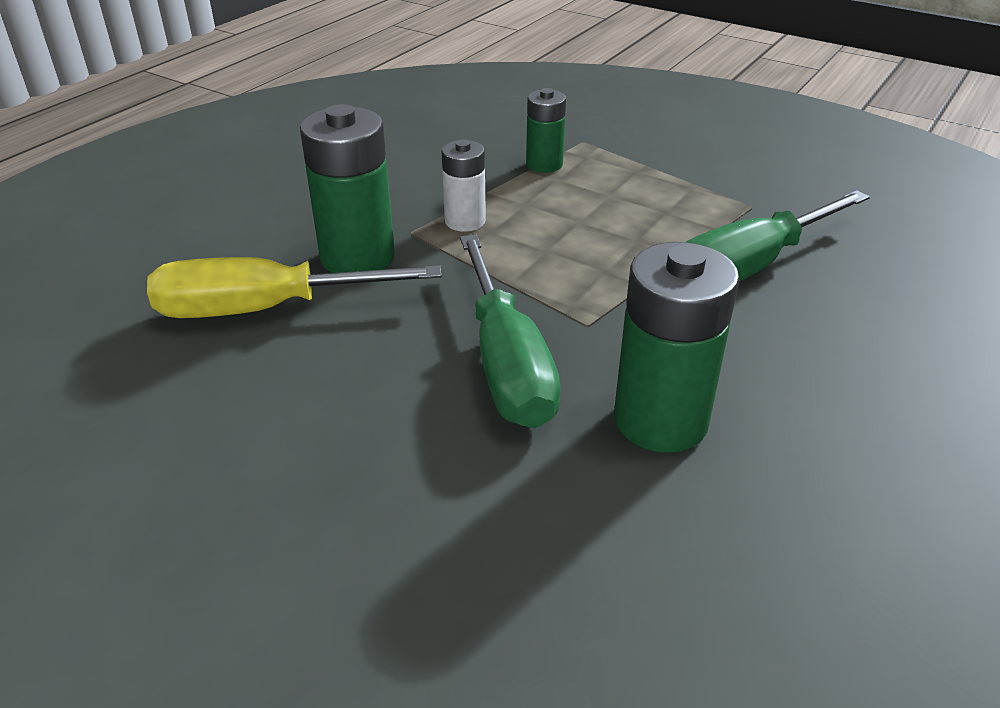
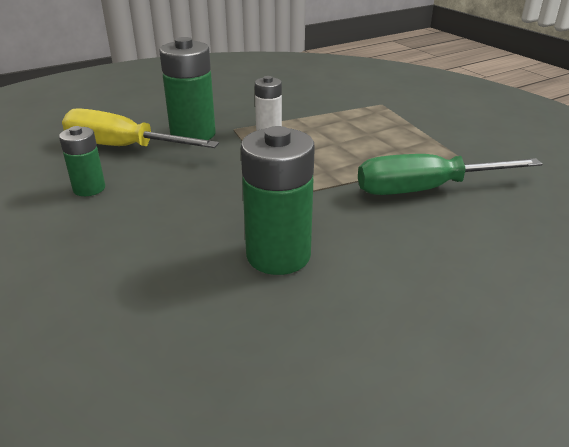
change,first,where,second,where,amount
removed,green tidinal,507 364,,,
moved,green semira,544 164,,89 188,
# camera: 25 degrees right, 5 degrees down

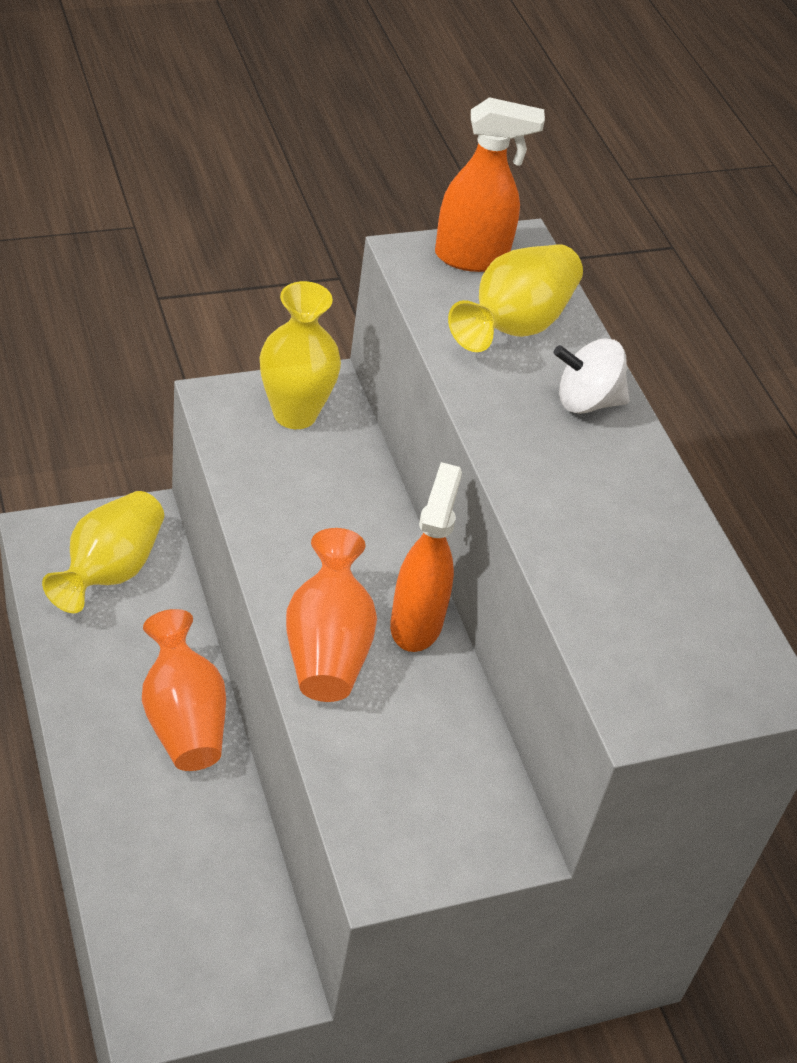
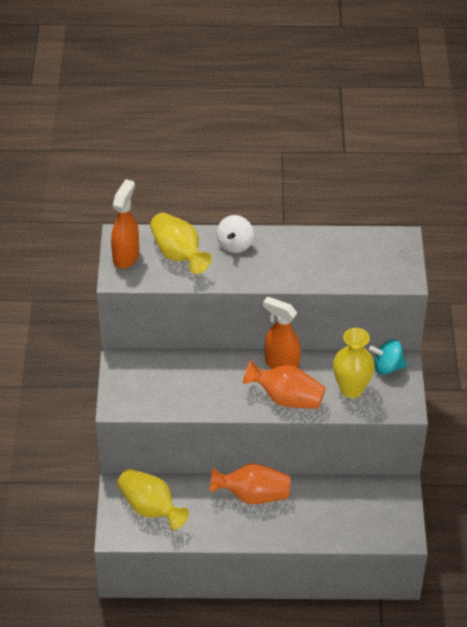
change,first,where,second,where,amount
added,,,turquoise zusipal,387 367,
moved,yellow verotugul,295 414,,351 389,
# camera: 65 degrees left, 0 degrees up

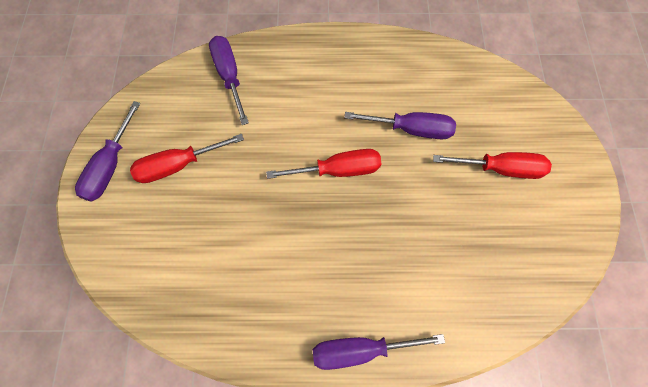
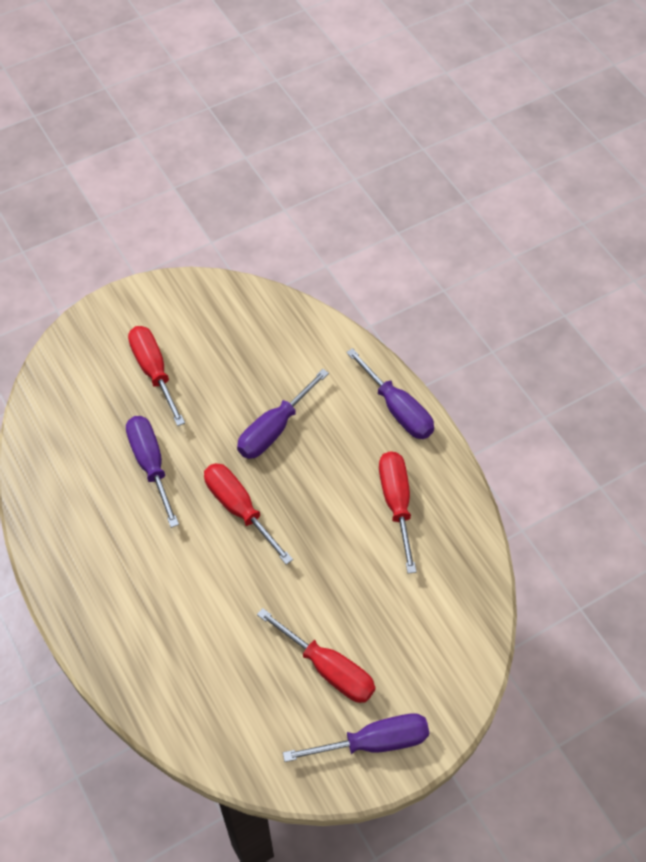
change,first,where,second,where,amount
added,,,red tidinal,396 504,
moved,purple tidinal,229 76,,274 429,
# camera: 120 degrees left, 10 degrees down

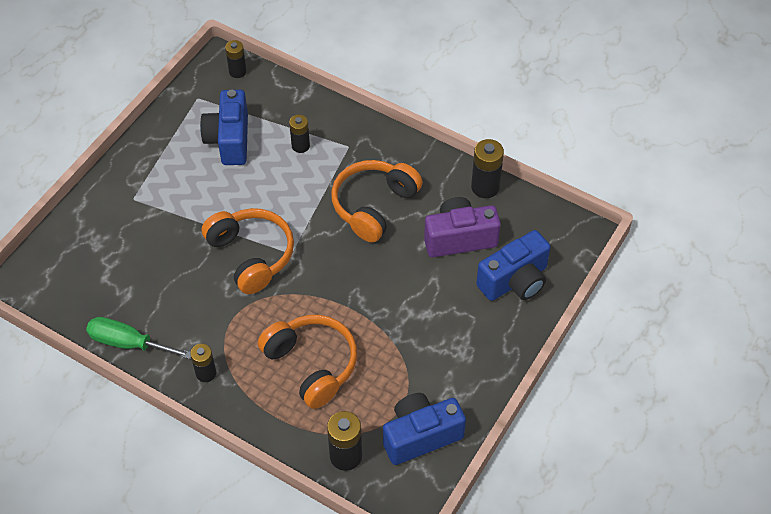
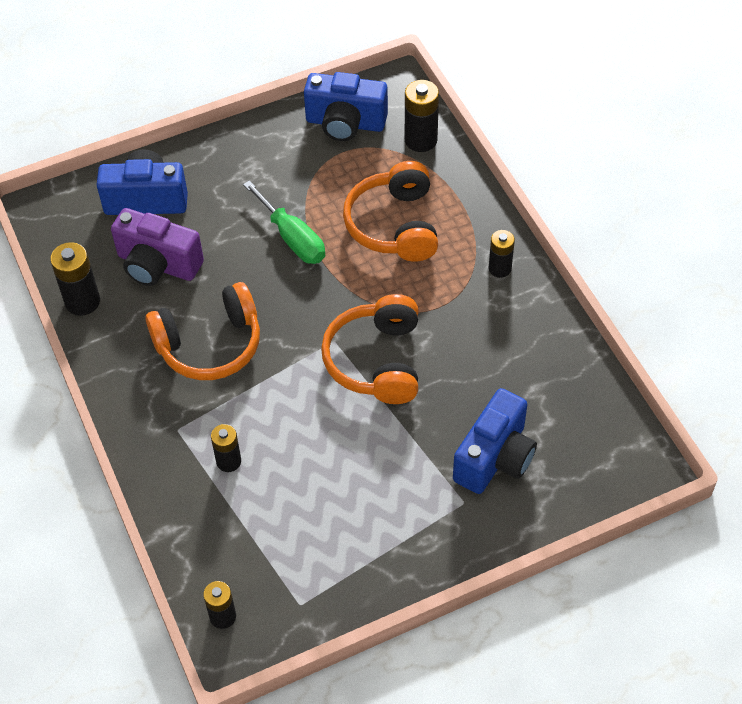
change,first,where,second,where,amount
moved,green tidinal,128 343,,292 238,
moved,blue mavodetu,229 140,,495 458,
# camera: 145 degrees left, 0 degrees up

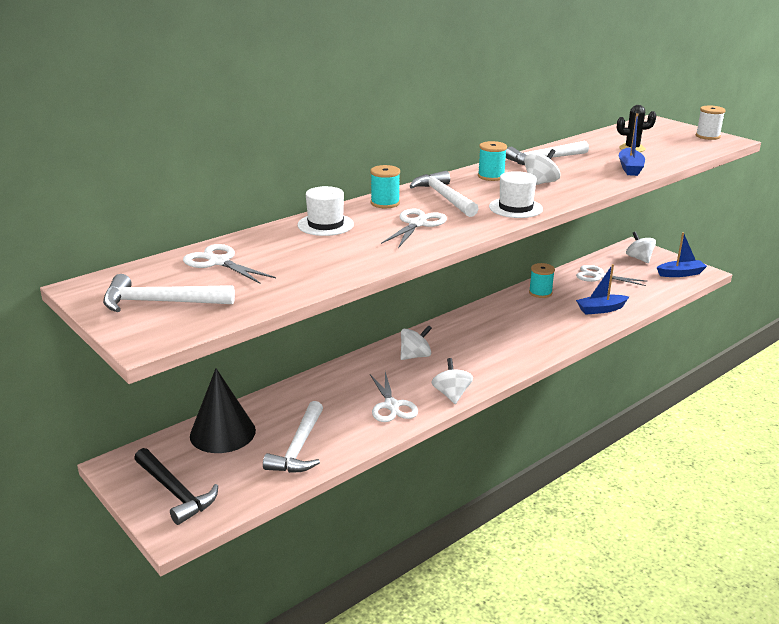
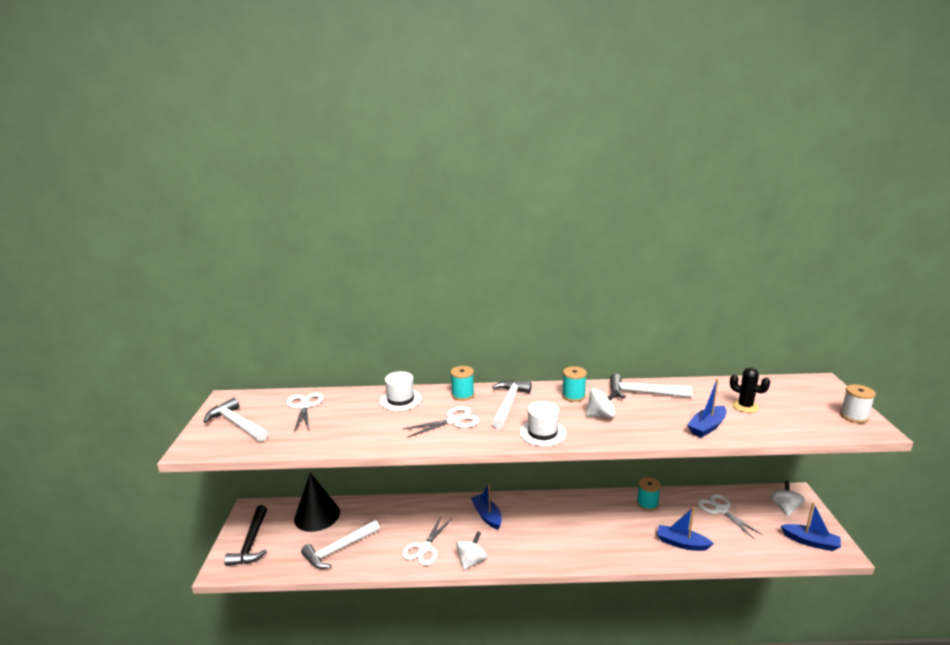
change,first,where,second,where,amount
replaced,white zusipal,415 356,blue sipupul,487 516,
# camera: 40 degrees right, 5 degrees down

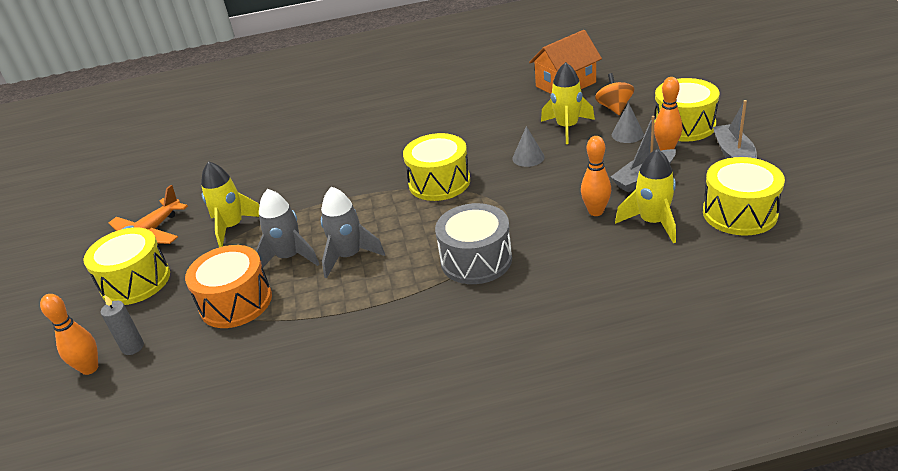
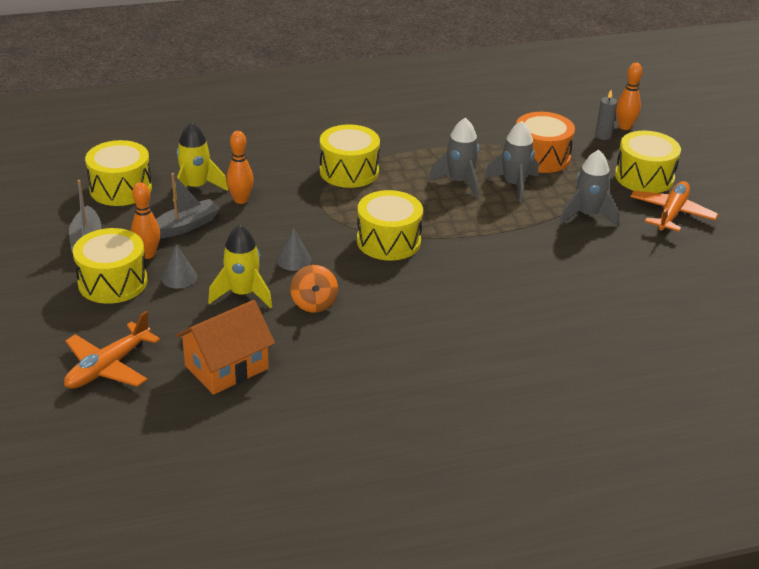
change,first,where,second,where,amount
added,,,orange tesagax,108 367,
moved,orange zusipal,614 108,,314 303,
recoloured,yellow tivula,232 227,grey tivula,587 215,
recoloured,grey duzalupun,476 260,yellow duzalupun,349 171,
# camera: 170 degrees right, 0 degrees up

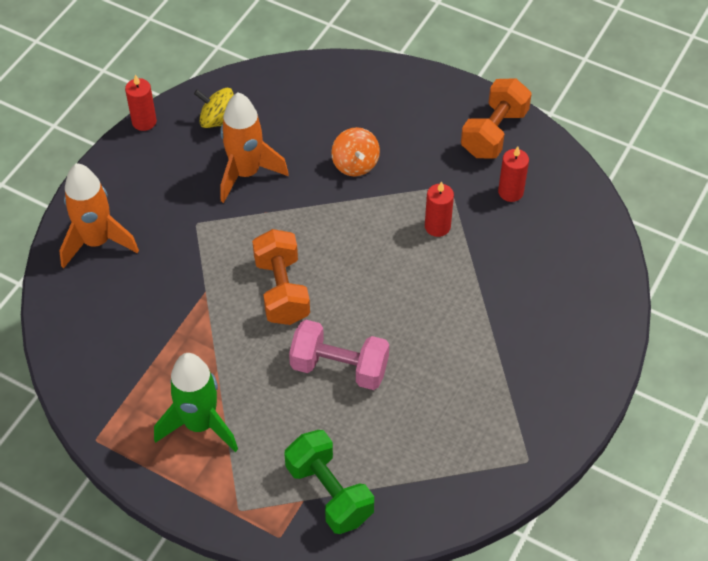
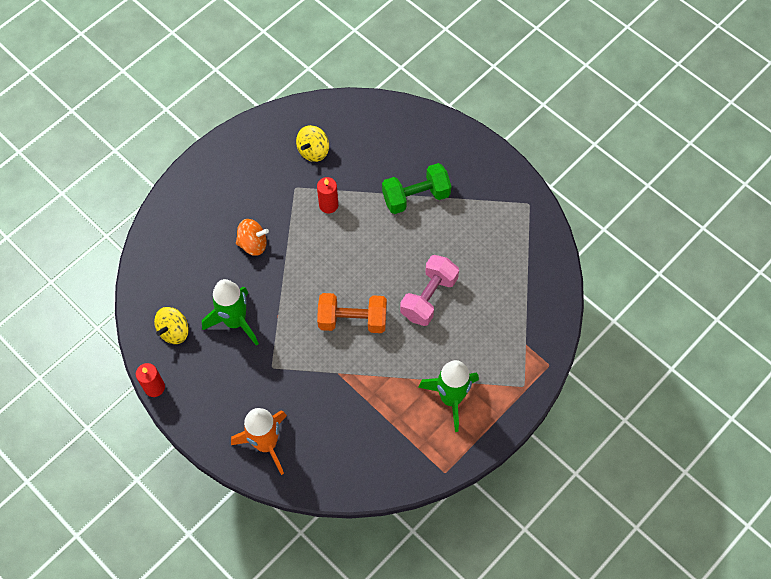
change,first,where,second,where,amount
removed,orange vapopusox,494 133,,,
moved,green vapopusox,329 493,,416 197,
replaced,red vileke,510 192,yellow zusipal,313 151,
recoloured,orange tivula,246 173,green tivula,235 321,
# camera: 75 degrees left, 10 degrees up

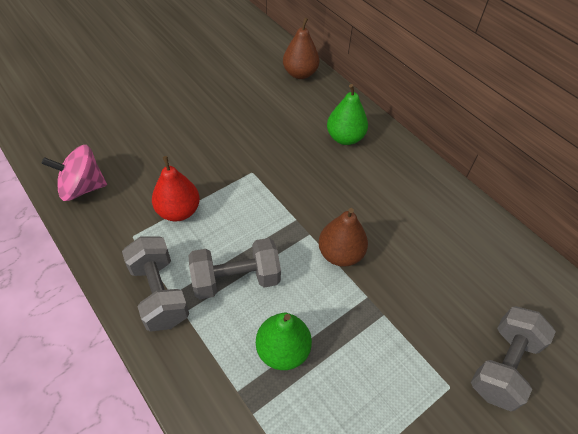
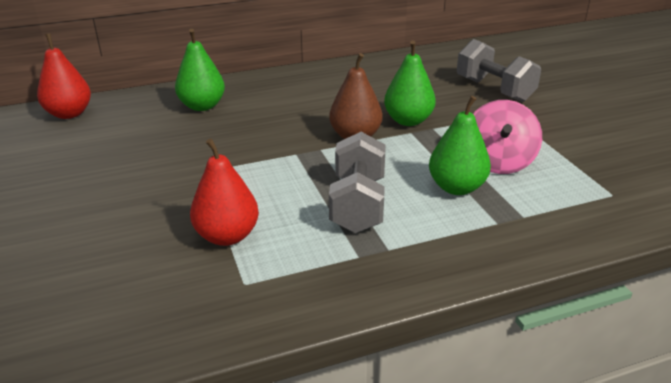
change,first,where,second,where,amount
removed,grey vapopusox,159 293,,,
added,,,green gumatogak,408 121,
moved,pink zusipal,82 188,,498 162,
recoloured,brown gumatogak,300 74,red gumatogak,69 114,
# camera: 70 degrees left, 20 degrees down

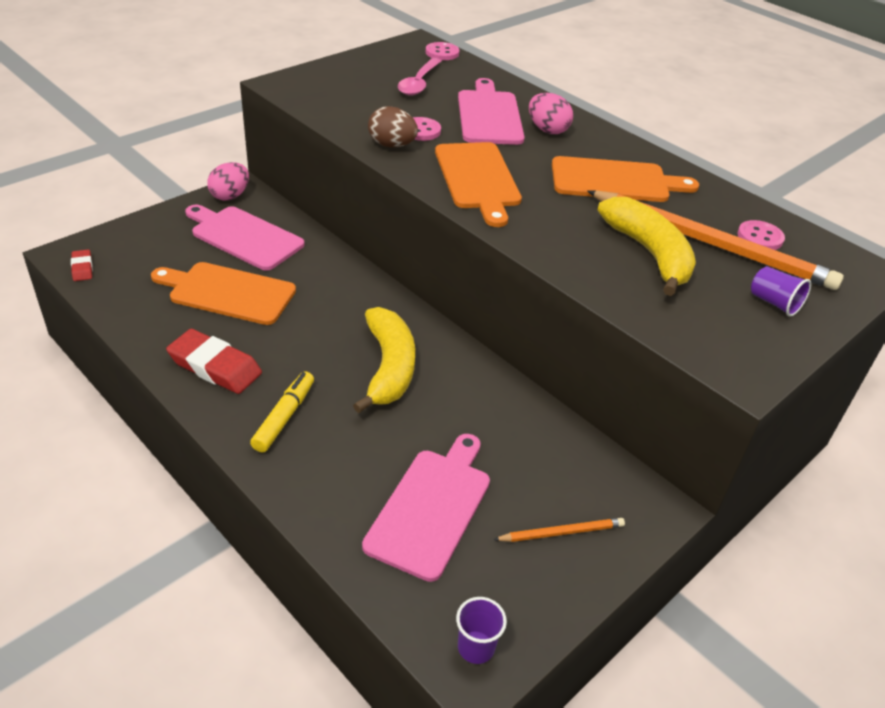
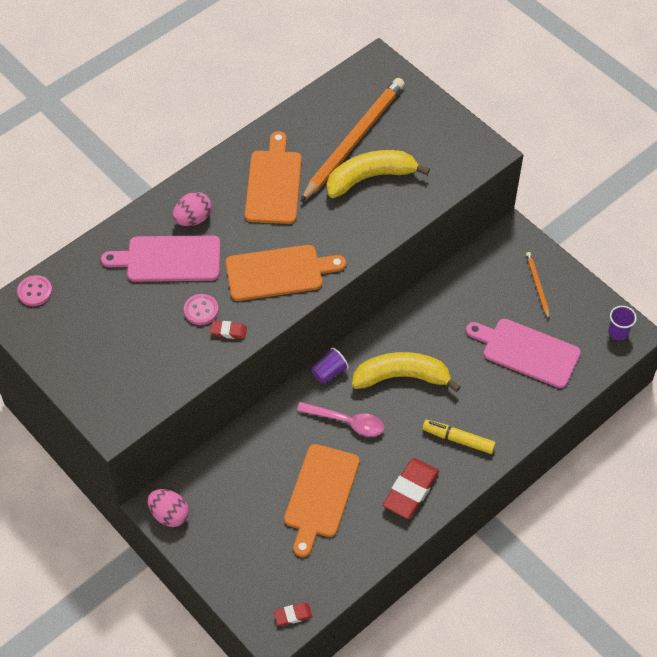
change,first,where,second,where,amount
removed,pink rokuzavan,244 236,,,
removed,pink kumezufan,760 237,,,
moved,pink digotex,419 83,,347 422,
moved,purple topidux,774 303,,329 372,
replaced,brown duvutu,392 145,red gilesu,228 331,
# camera: 85 degrees left, 15 degrees up

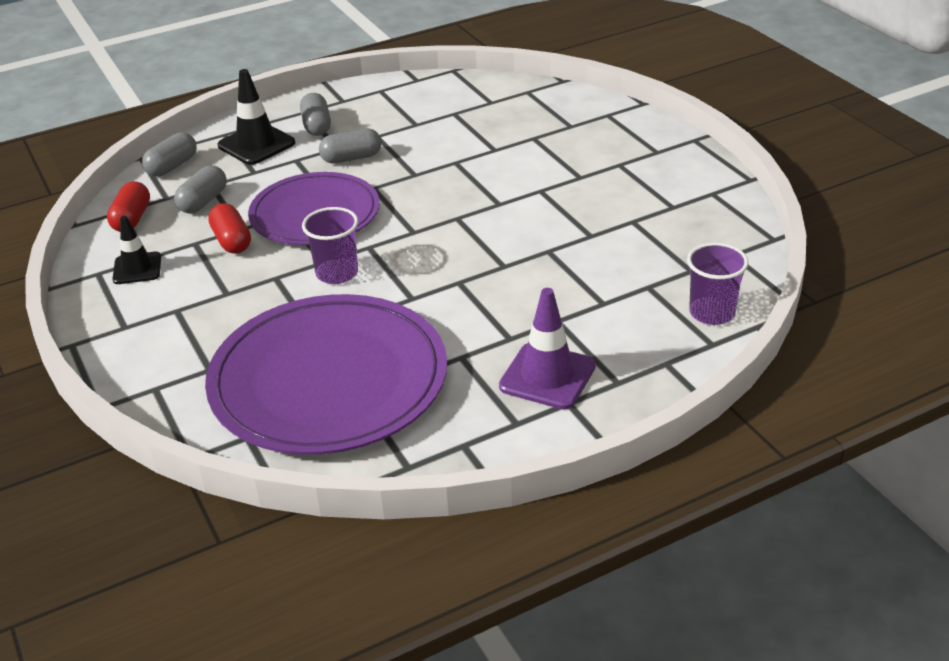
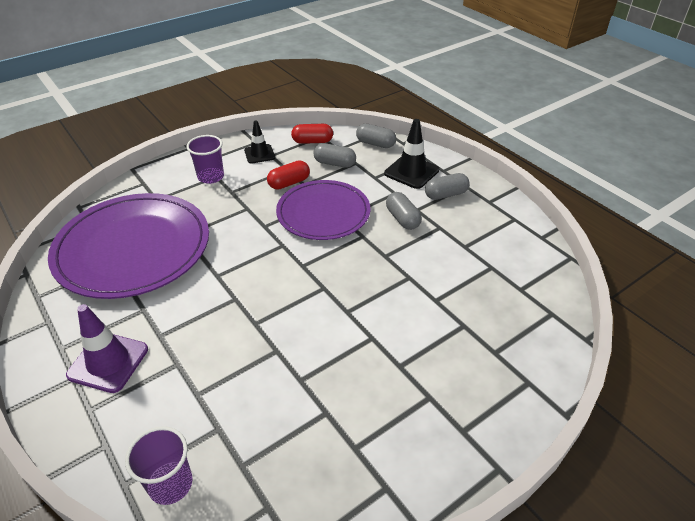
change,first,where,second,where,amount
moved,purple topidux,337 273,,211 177,
# camera: 80 degrees right, 5 degrees up

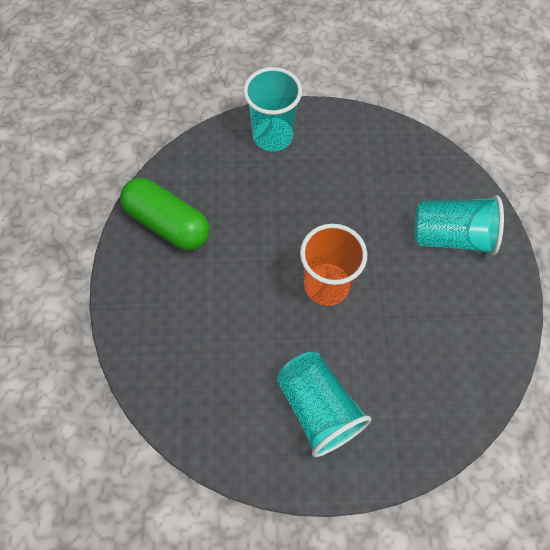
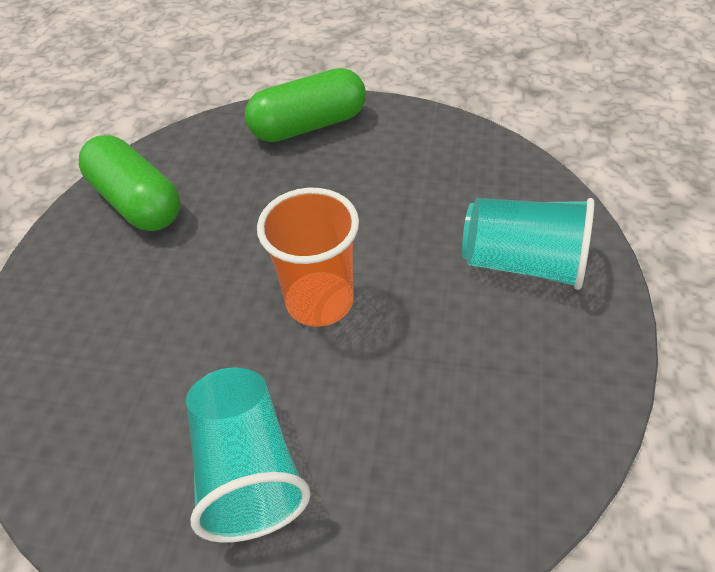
change,first,where,second,where,amount
replaced,turquoise topidux,273 136,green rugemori,308 125,
# camera: 15 degrees right, 15 degrees down

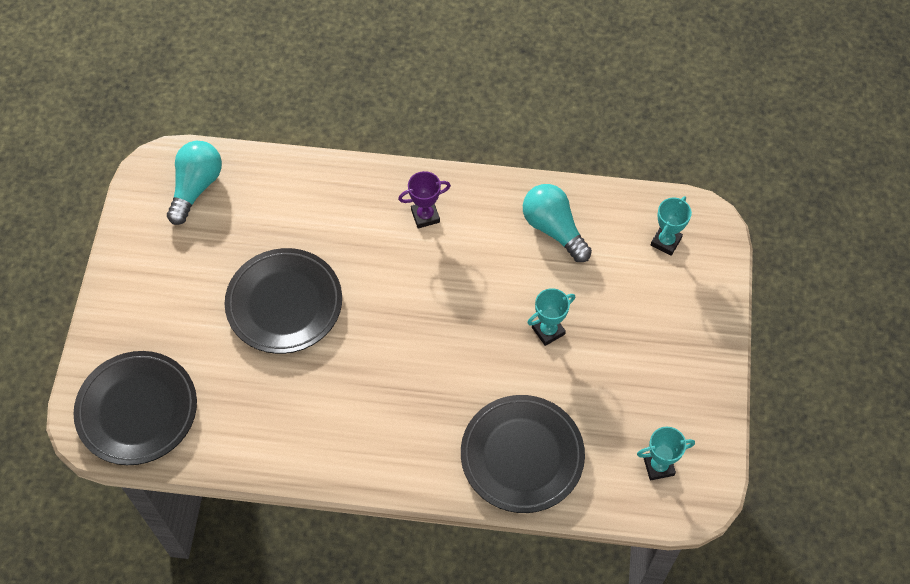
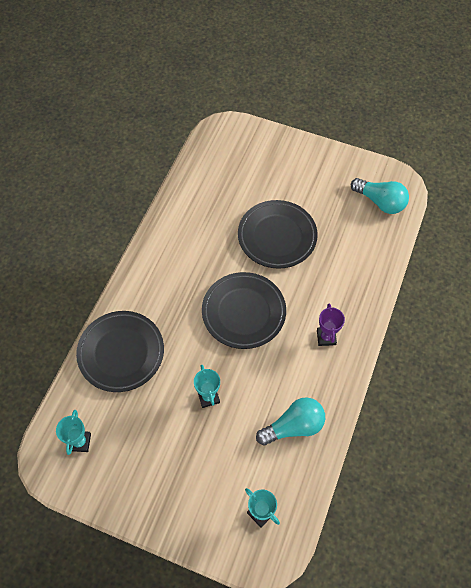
change,first,where,second,where,amount
moved,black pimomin,137 410,,243 312,
# camera: 105 degrees right, 0 degrees up

